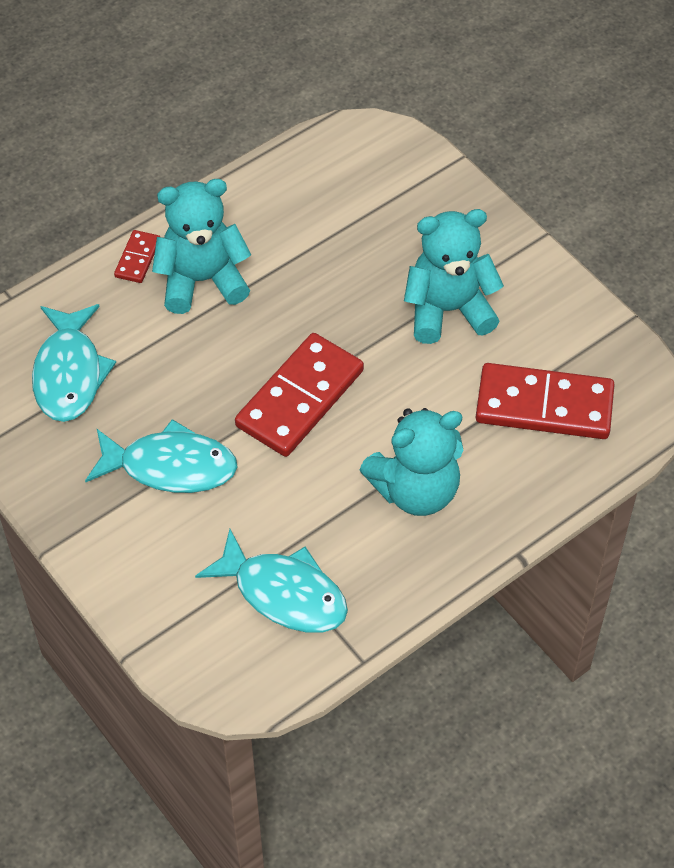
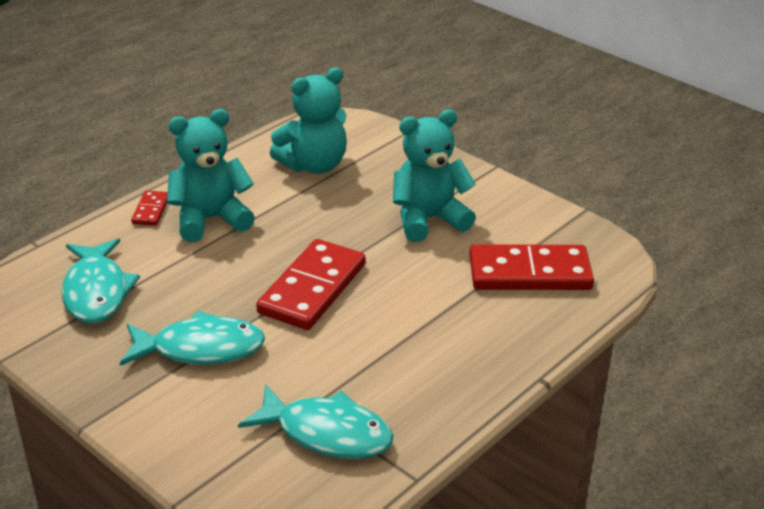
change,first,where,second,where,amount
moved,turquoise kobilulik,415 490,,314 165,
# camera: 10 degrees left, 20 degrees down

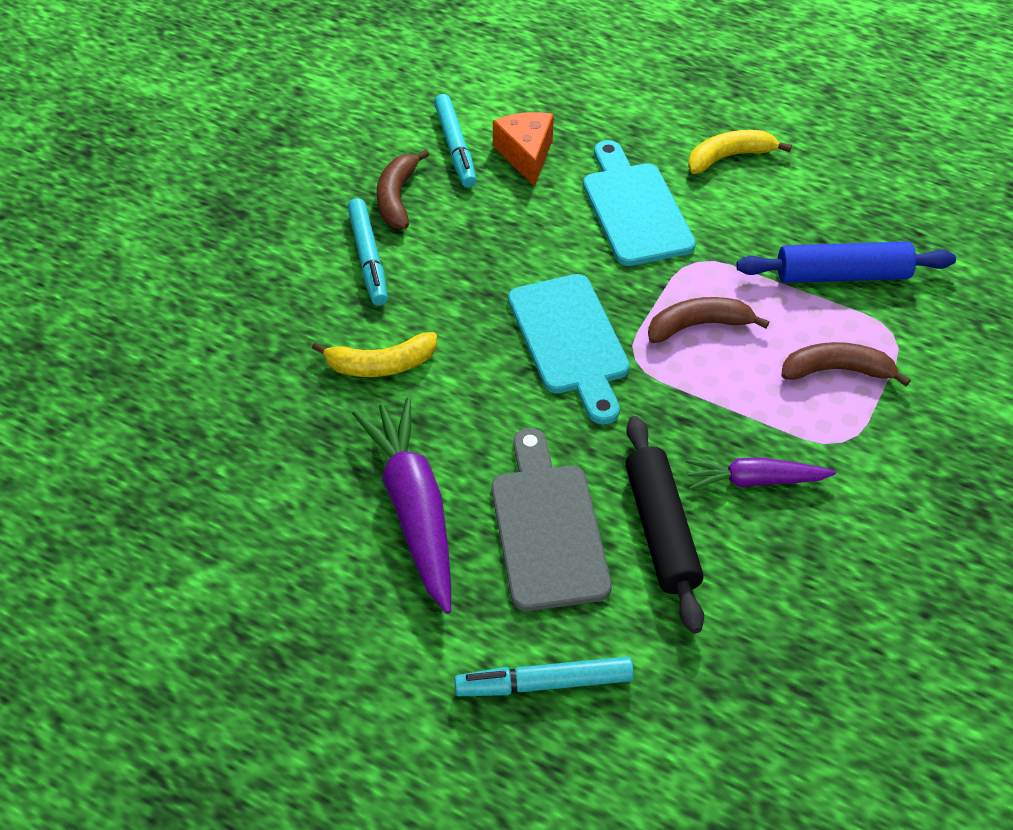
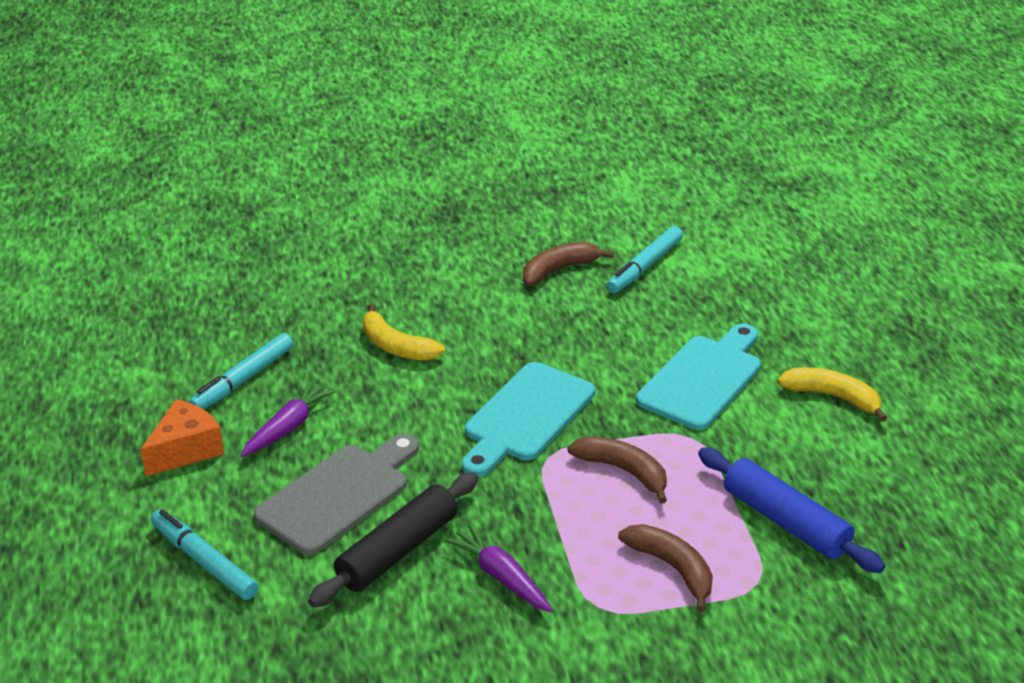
change,first,where,second,where,amount
moved,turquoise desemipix,368 258,,243 380,
moved,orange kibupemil,526 155,,185 450,
resized,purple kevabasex,414 510,,288 427,x0.59
# camera: 50 degrees right, 15 degrees down

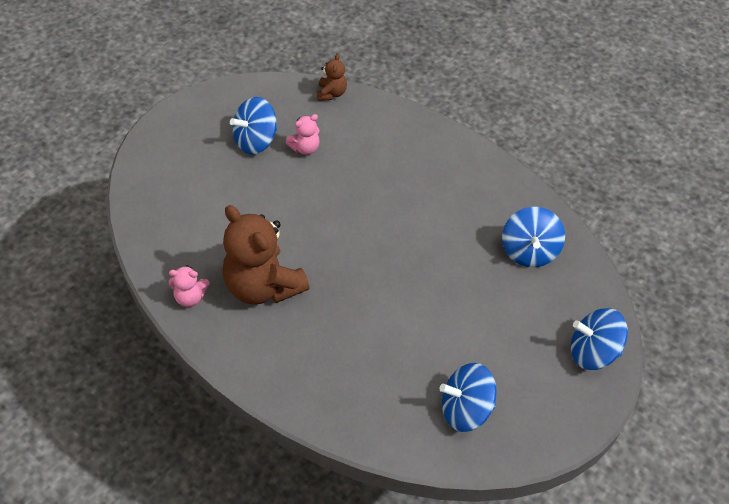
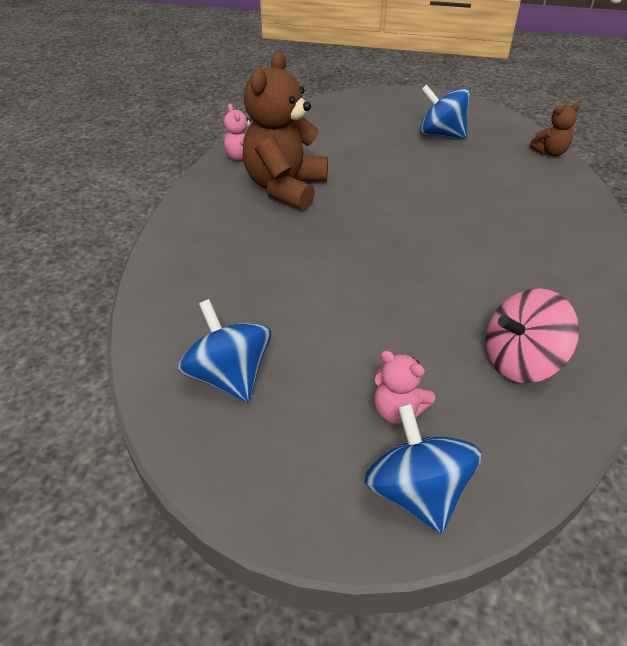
change,first,where,second,where,amount
moved,pink kobilulik,305 148,,397 410,
recoloured,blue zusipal,529 251,pink zusipal,520 361,
# camera: 65 degrees right, 10 degrees down

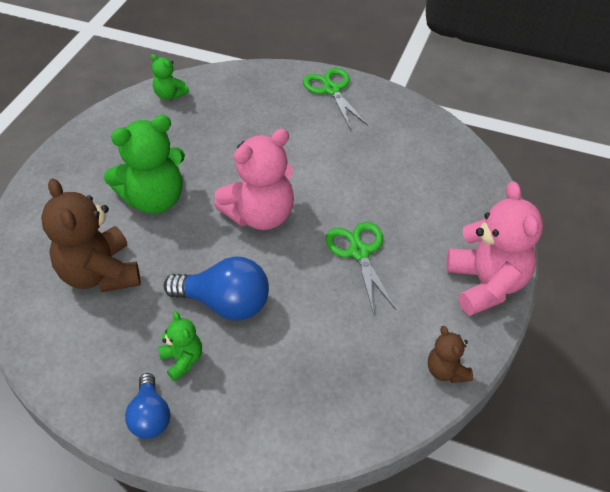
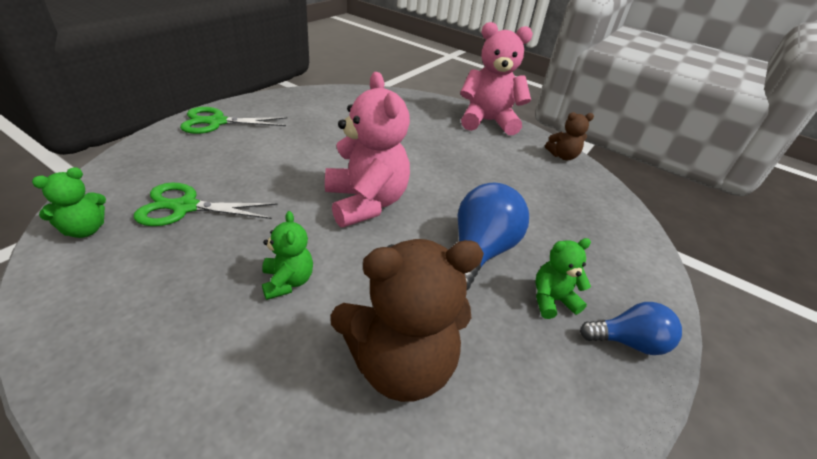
change,first,where,second,where,amount
moved,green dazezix,359 252,,185 207,
resized,green kobilulik,154 199,,287 281,x0.50
# camera: 80 degrees left, 10 degrees down

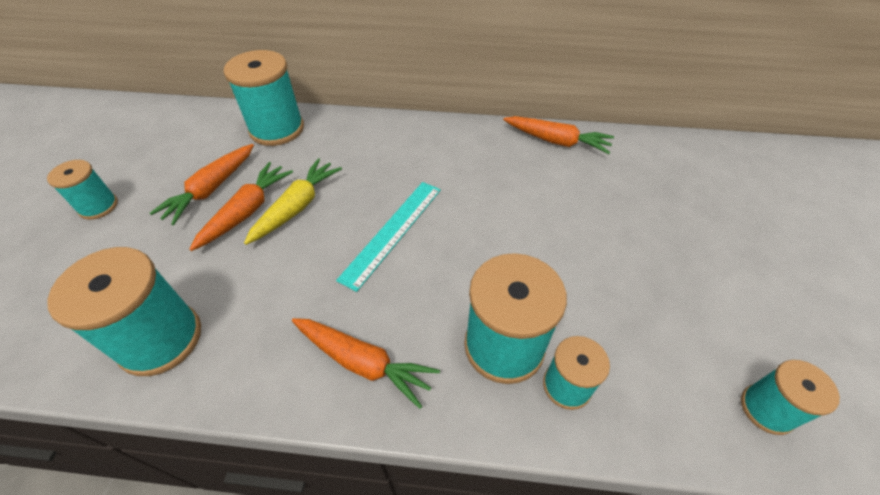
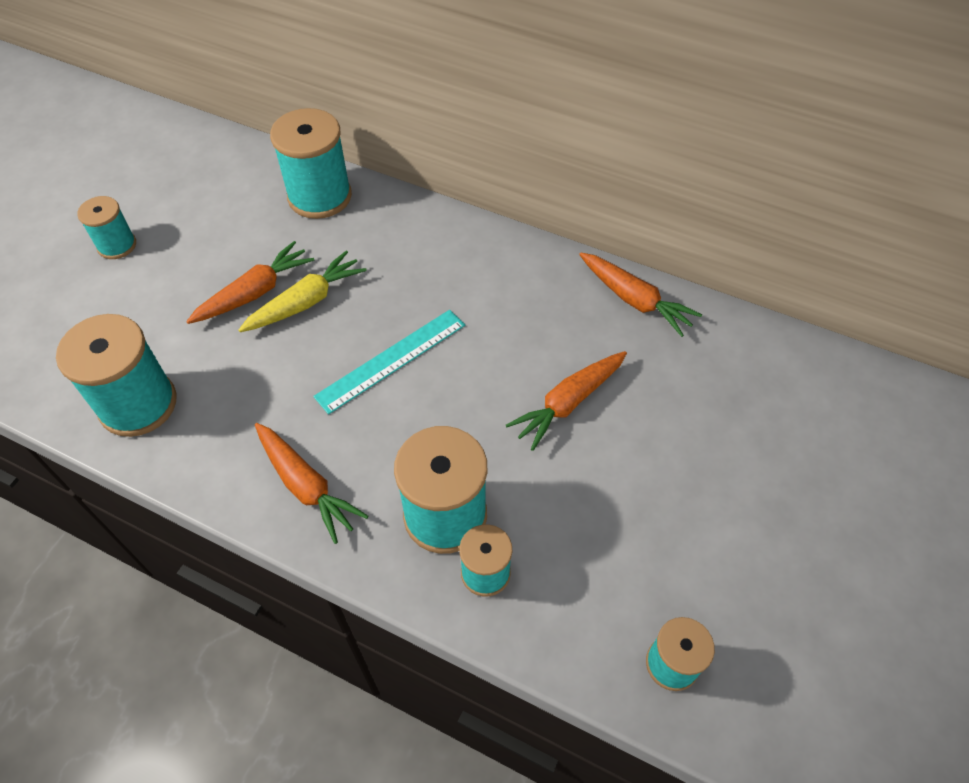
change,first,where,second,where,amount
moved,orange kevabasex,211 189,,568 403,
# camera: 20 degrees right, 5 degrees up

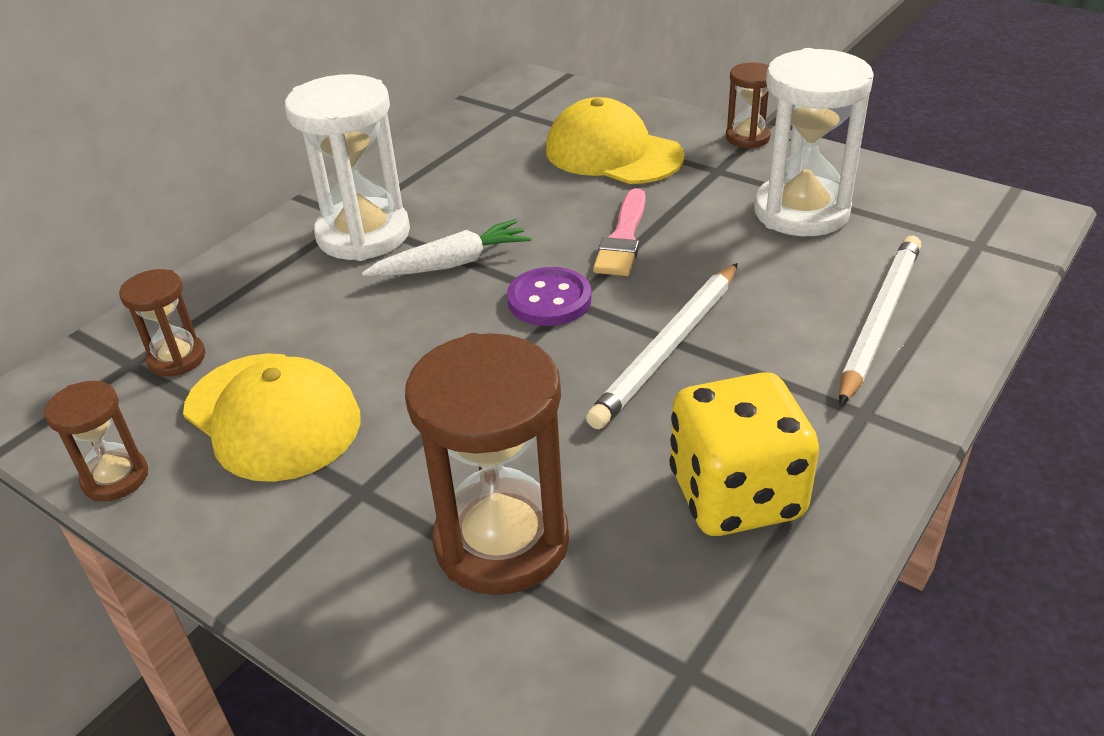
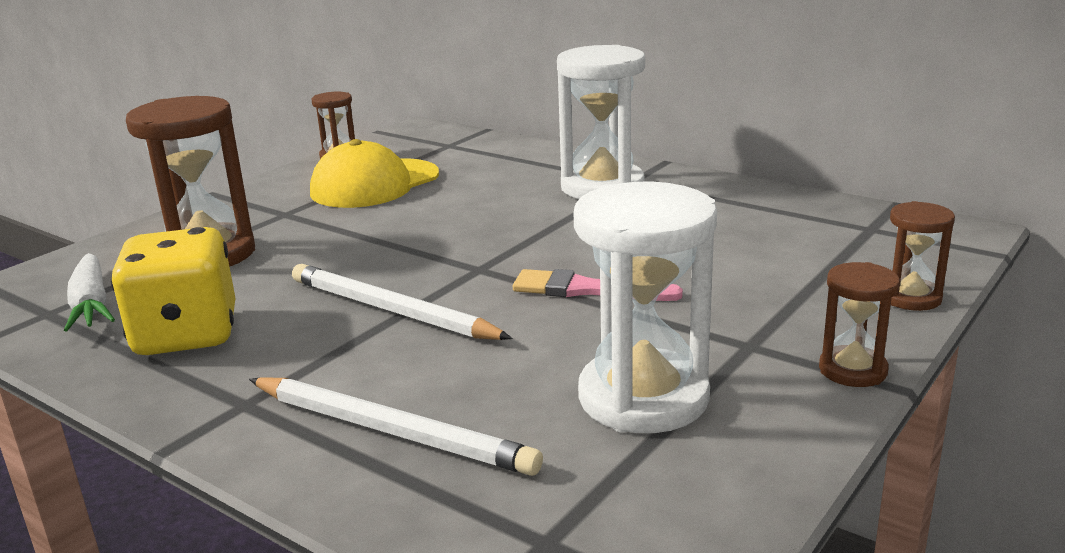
change,first,where,second,where,amount
removed,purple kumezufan,549 300,,,
removed,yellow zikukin,613 153,,,
moved,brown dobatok,177 358,,911 298,
moved,white kevabasex,452 264,,91 304,
# camera: 90 degrees right, 15 degrees down

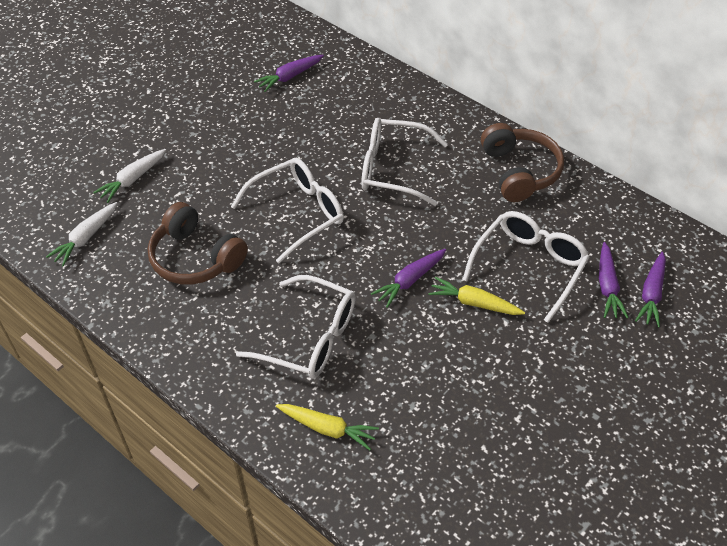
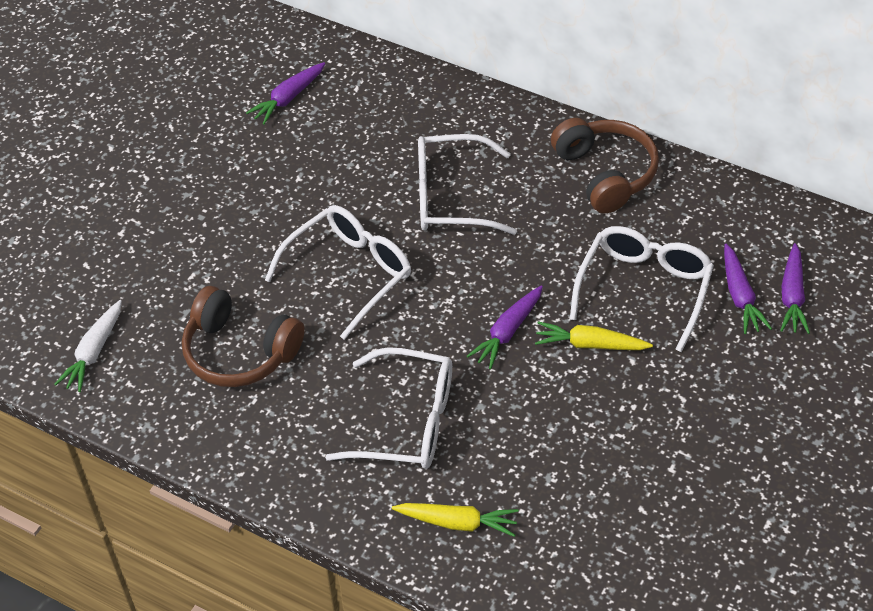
change,first,where,second,where,amount
removed,white kevabasex,132 179,,,
# camera: 10 degrees left, 0 degrees up

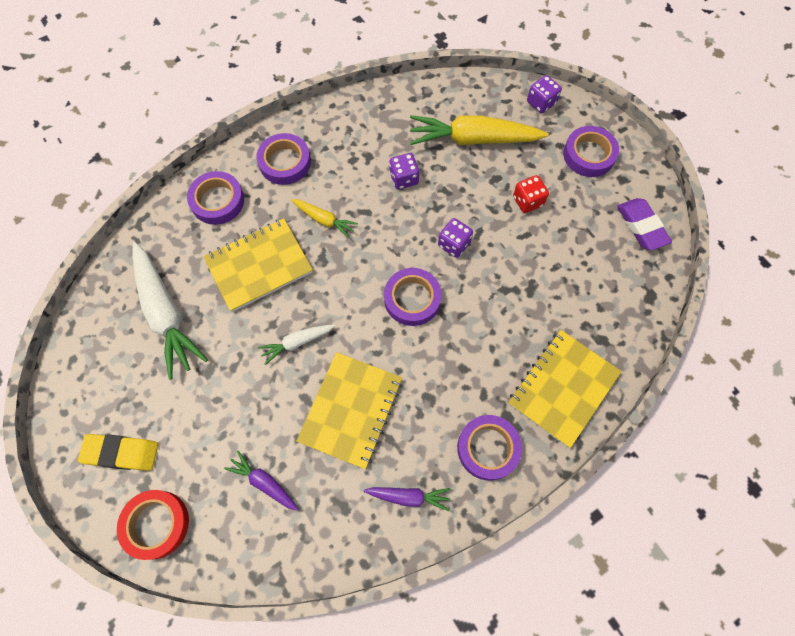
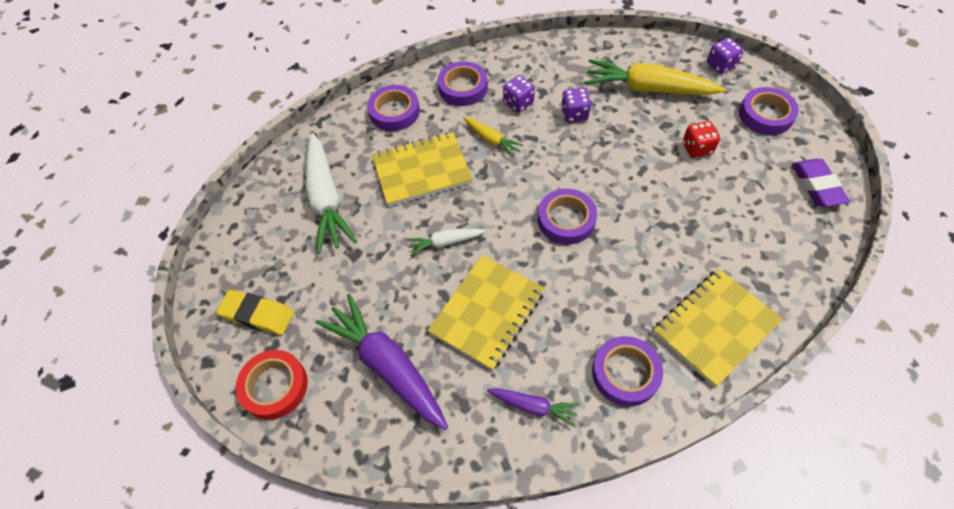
change,first,where,second,where,amount
moved,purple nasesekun,454 244,,518 103,
resized,purple kevabasex,264 483,,388 366,x1.98
# camera: 15 degrees right, 10 degrees down

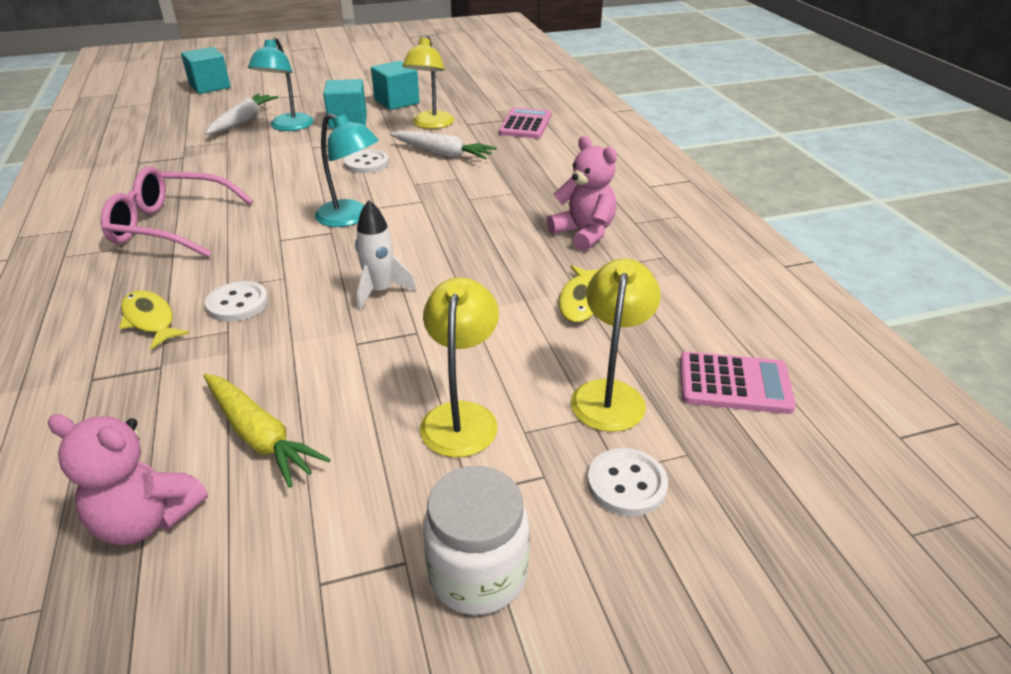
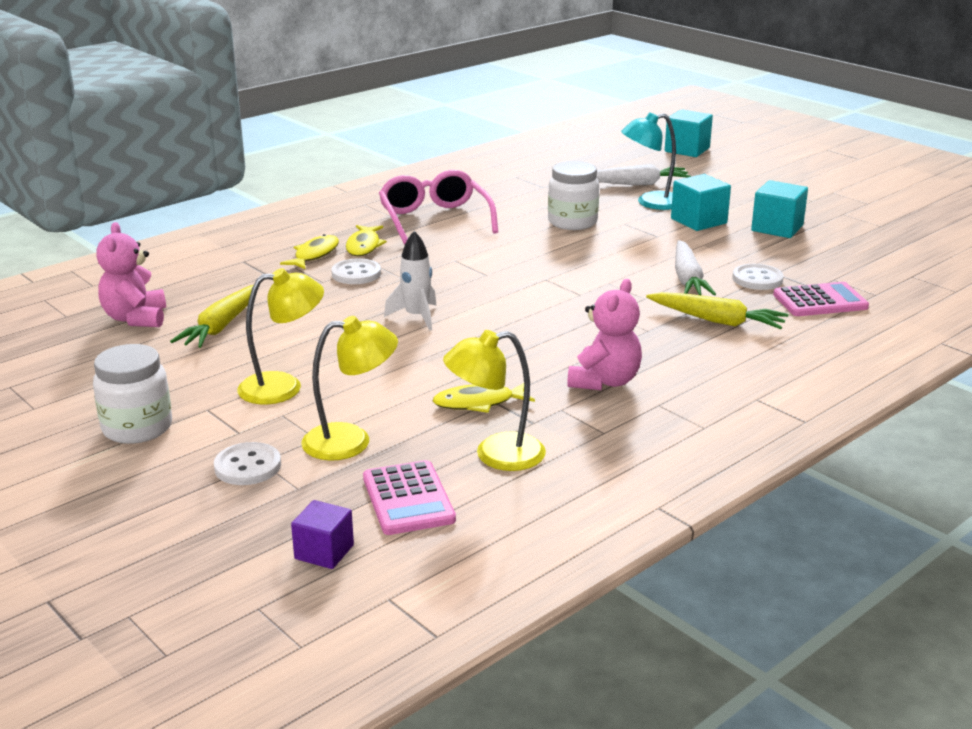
change,first,where,second,where,amount
removed,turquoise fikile,351 218,,,
added,,,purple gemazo,324 552,
added,,,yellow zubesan,364 246,
added,,,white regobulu,572 222,
added,,,yellow kevabasex,717 321,
moved,white kumezufan,366 163,,757 279,
moved,yellow fikile,431 124,,495 455,
# camera: 65 degrees right, 10 degrees down

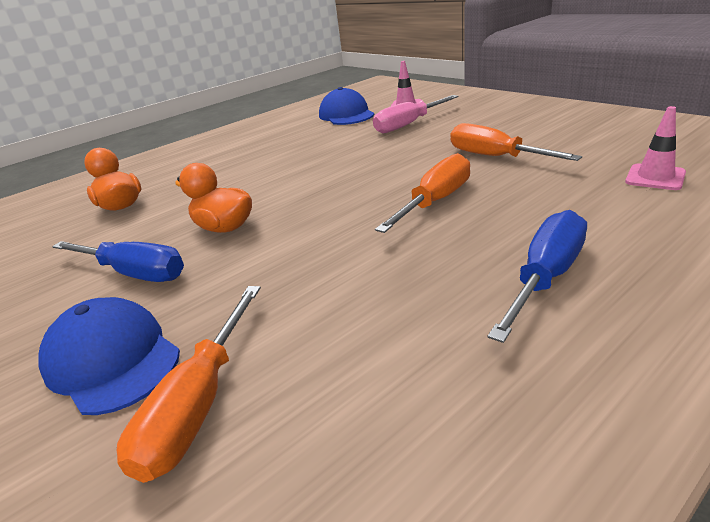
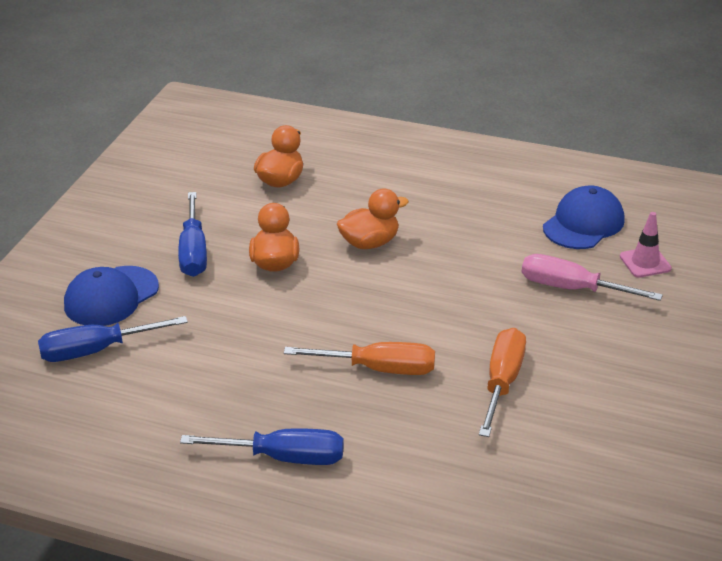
change,first,where,second,where,amount
removed,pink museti,655 177,,,
added,,,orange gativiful,370 243,
recoloured,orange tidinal,200 403,blue tidinal,97 350,
turned,blue zikukin,112 359,,111 296,150 degrees counterclockwise
# camera: 55 degrees right, 5 degrees up

